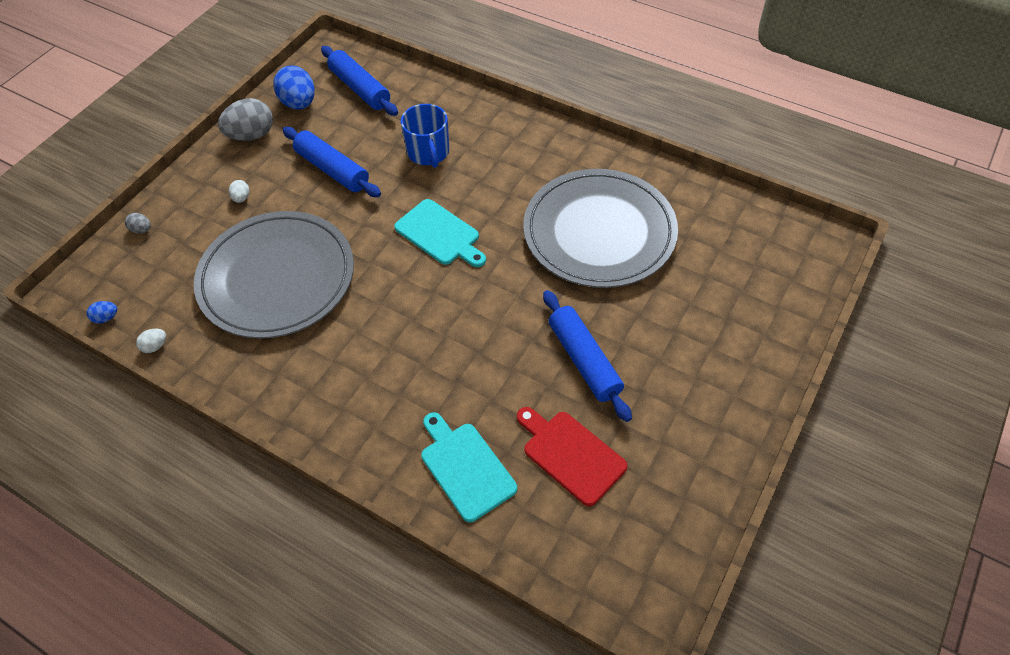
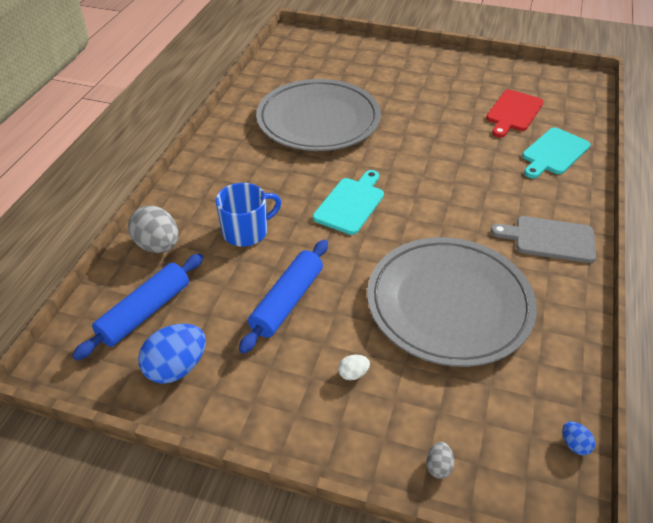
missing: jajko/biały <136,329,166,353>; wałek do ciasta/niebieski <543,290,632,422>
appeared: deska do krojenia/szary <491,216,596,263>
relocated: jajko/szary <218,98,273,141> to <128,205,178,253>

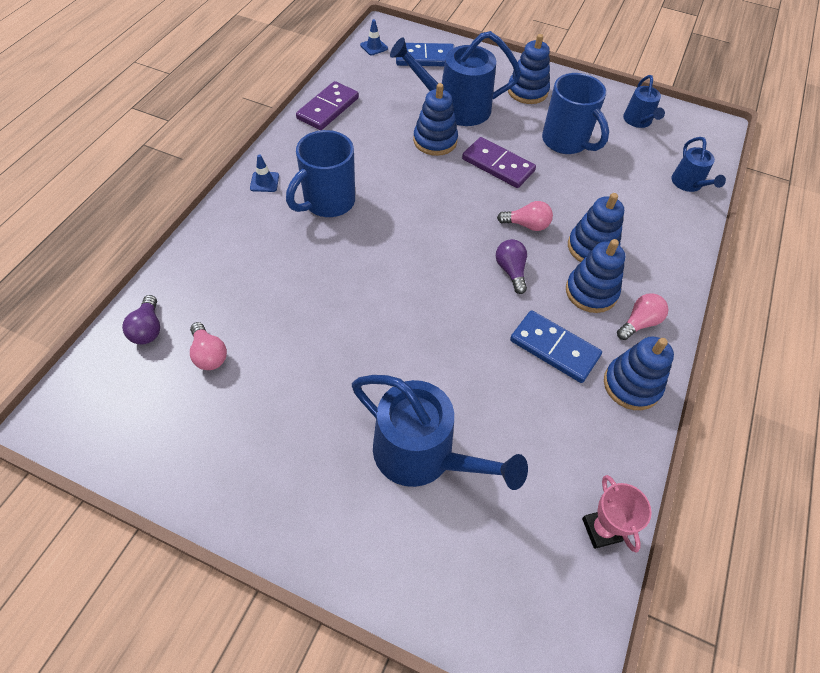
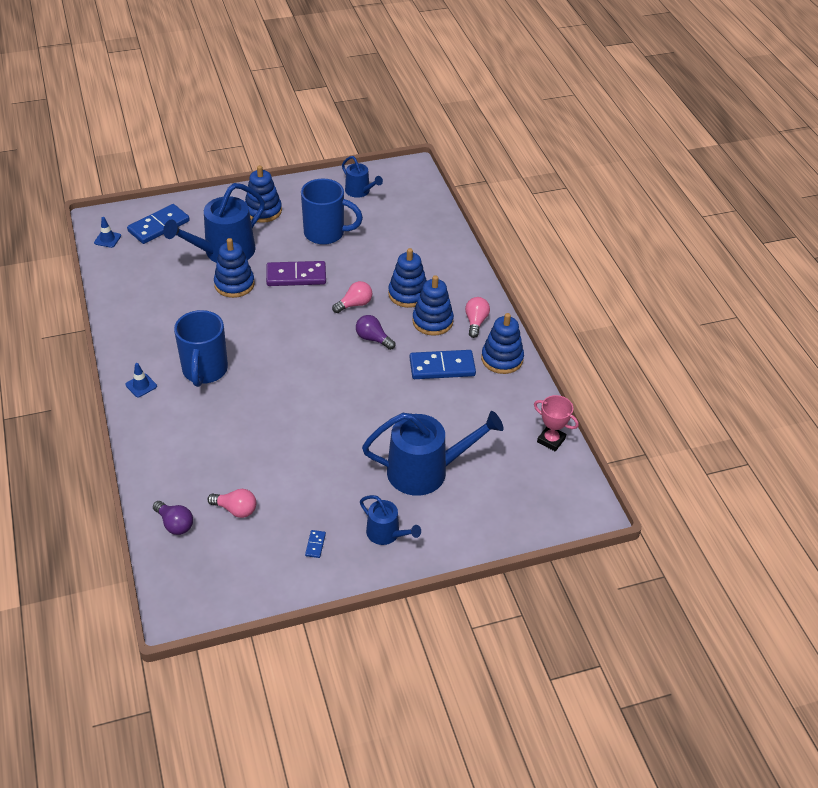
missing: kostka domina/fioletowy <296,81,359,130>
appeared: kostka domina/niebieski <305,530,326,558>
relocated: konewka/niebieski <672,137,726,192> to <360,495,421,545>

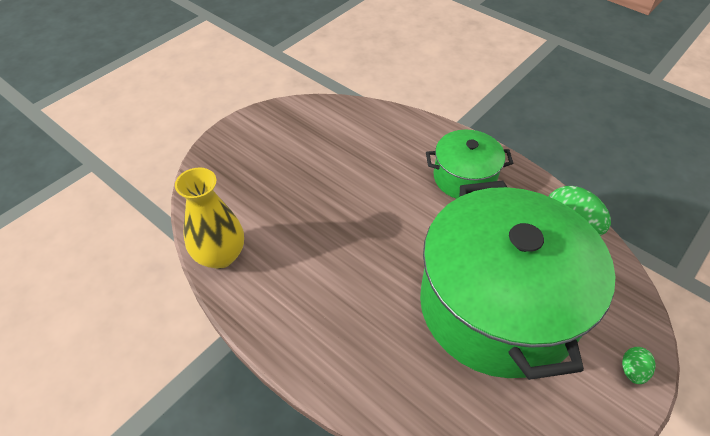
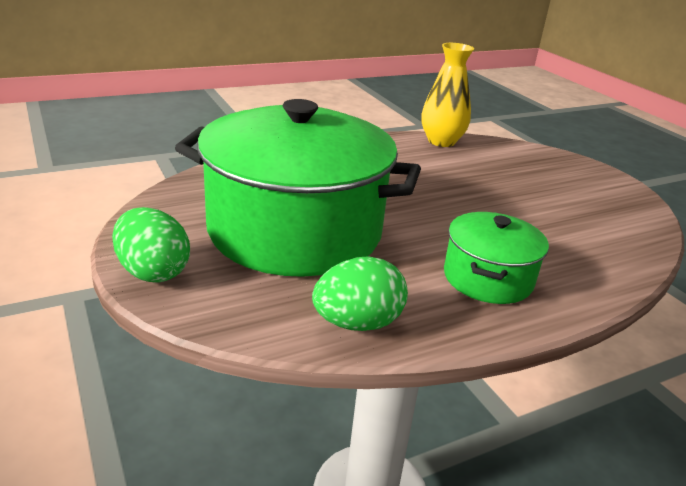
size: jajko/zielony <622,347,656,384> = <112,207,190,282> x1.96

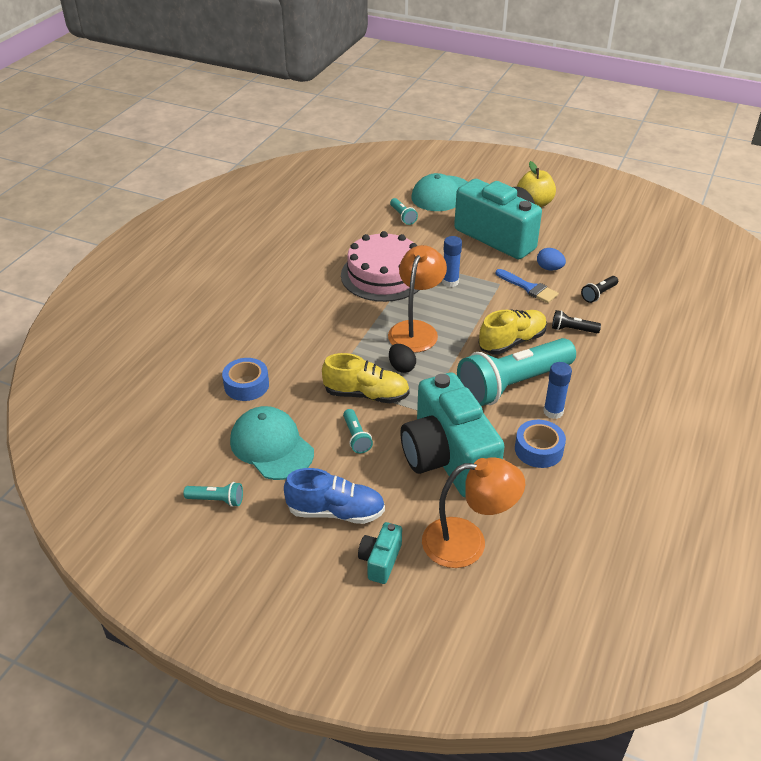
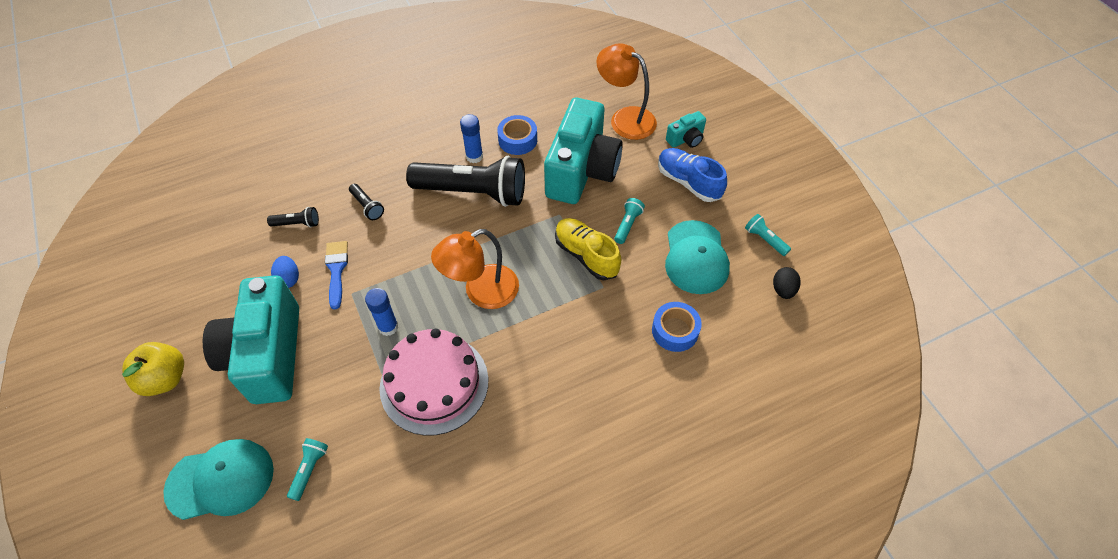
missing: but/żółty <478,309,547,355>
relocated: jajko/czarny <389,344,416,373> to <773,267,800,299>
colour: latarka/turkusowy <457,338,576,406> to latarka/czarny <406,156,525,207>

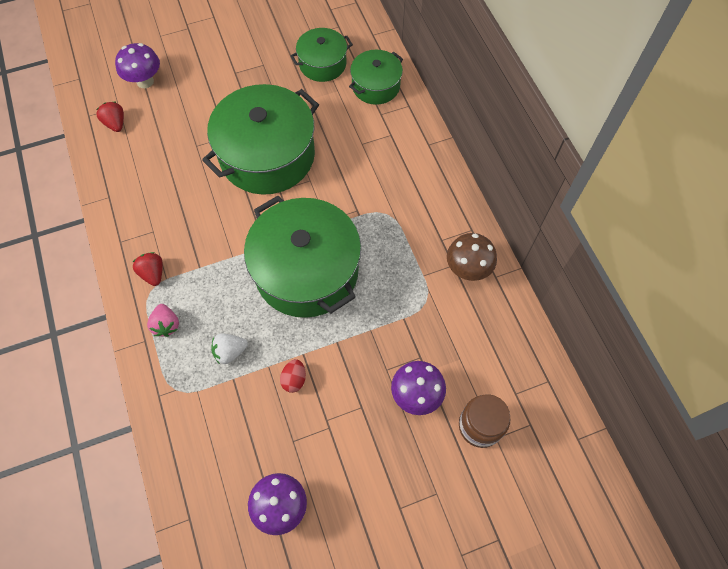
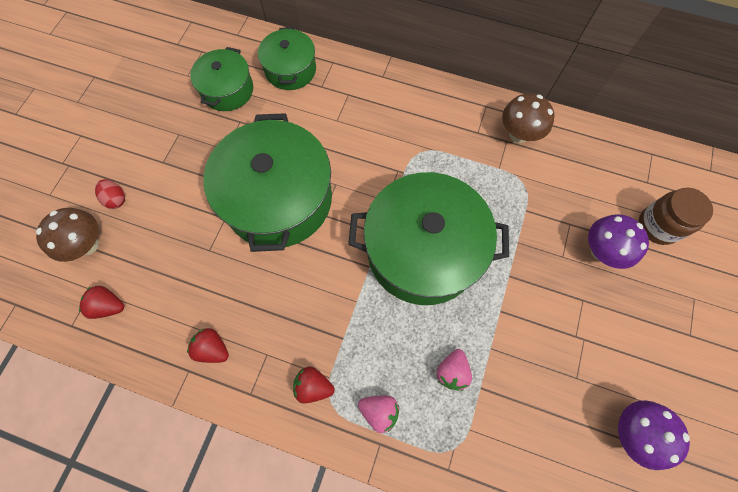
appeared: truskawka/czerwony <187,328,229,363>
relocated: jajko/czerwony <280,359,306,393> to <95,179,125,209>
colour: grzyb/fioletowy <115,43,160,88> to grzyb/brązowy <36,208,99,262>; truskawka/biały <211,333,248,364> to truskawka/różowy <436,349,472,391>

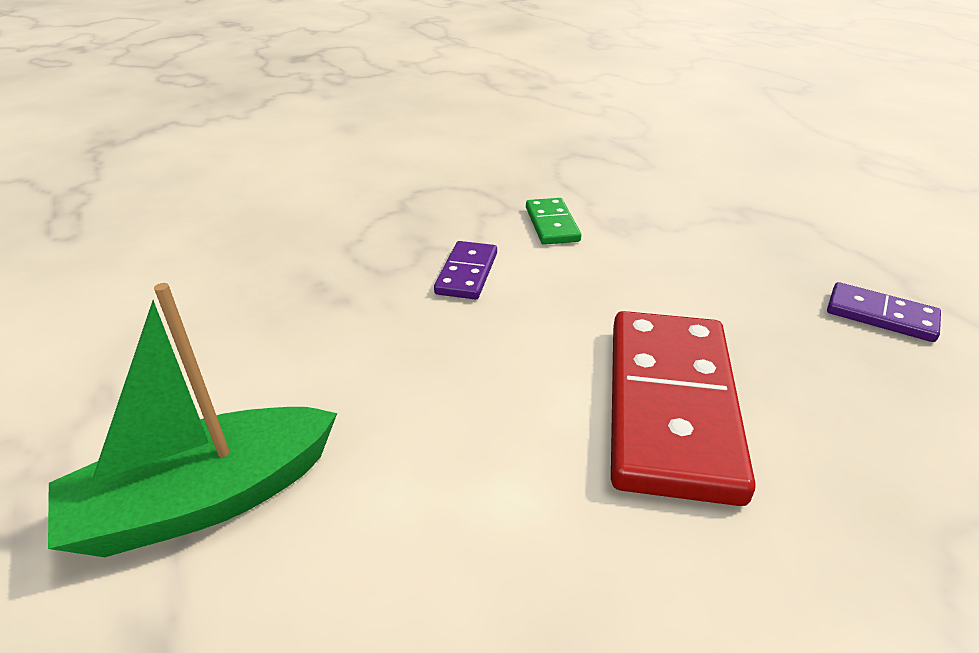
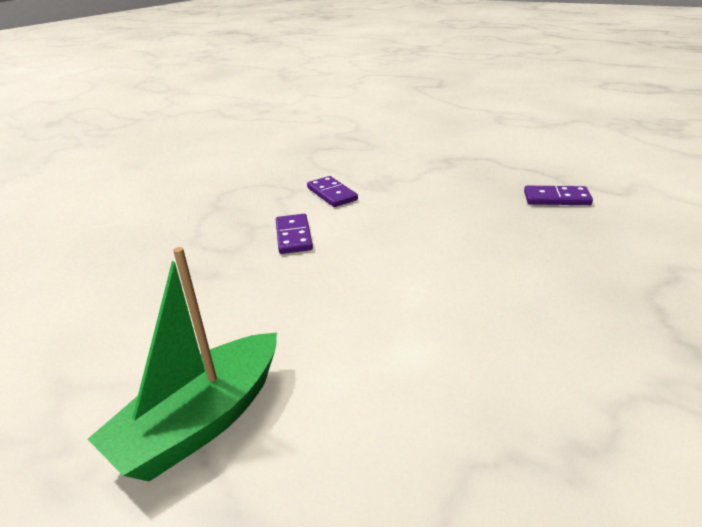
missing: kostka domina/czerwony <611,311,756,506>
colour: kostka domina/zielony <526,198,581,245> to kostka domina/fioletowy <307,176,358,207>

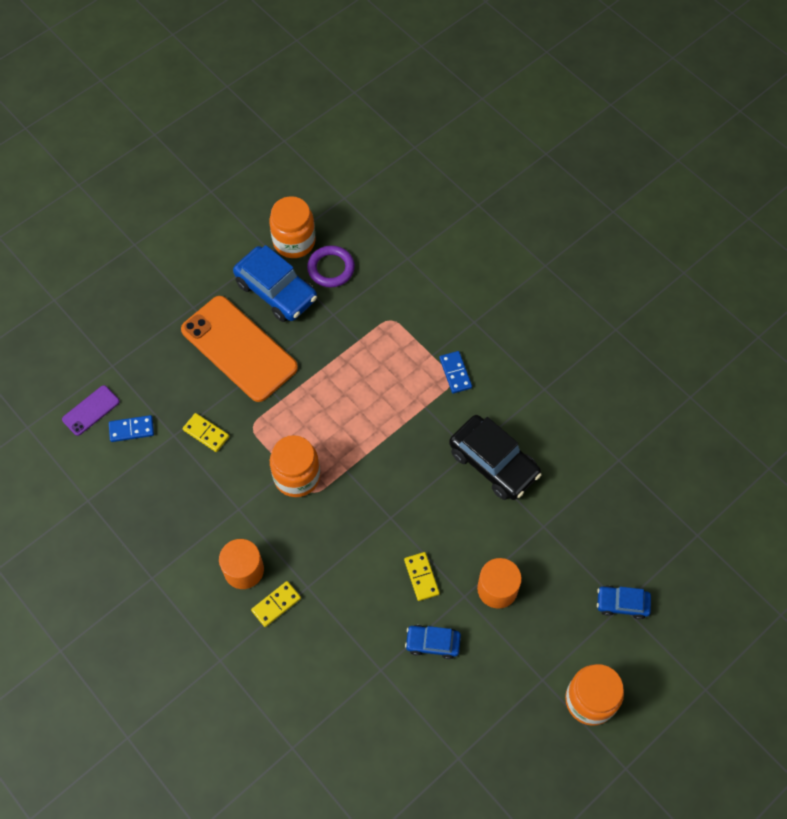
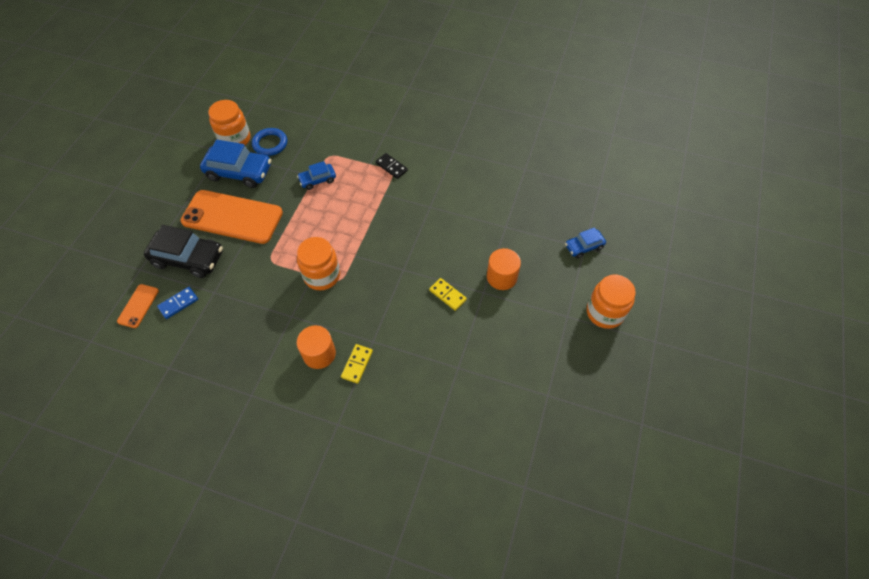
missing: kostka domina/żółty <183,413,229,452>
relocated: samochód/niebieski <405,625,461,659> to <297,161,336,190>; samochód/czarny <449,415,541,500> to <144,225,223,278>
colour: telefon/fioletowy <62,385,120,436> to telefon/pomarańczowy <117,284,159,328>; pierścień/fioletowy <307,246,355,287> to pierścień/niebieski <252,128,287,156>; kostka domina/niebieski <439,351,472,394> to kostka domina/czarny <375,153,408,179>

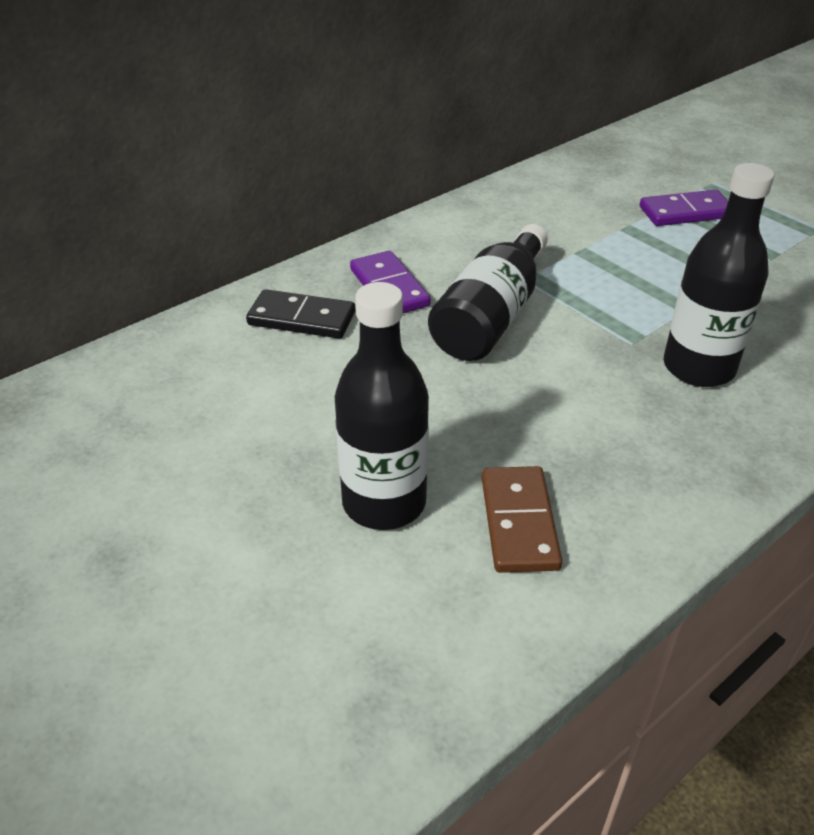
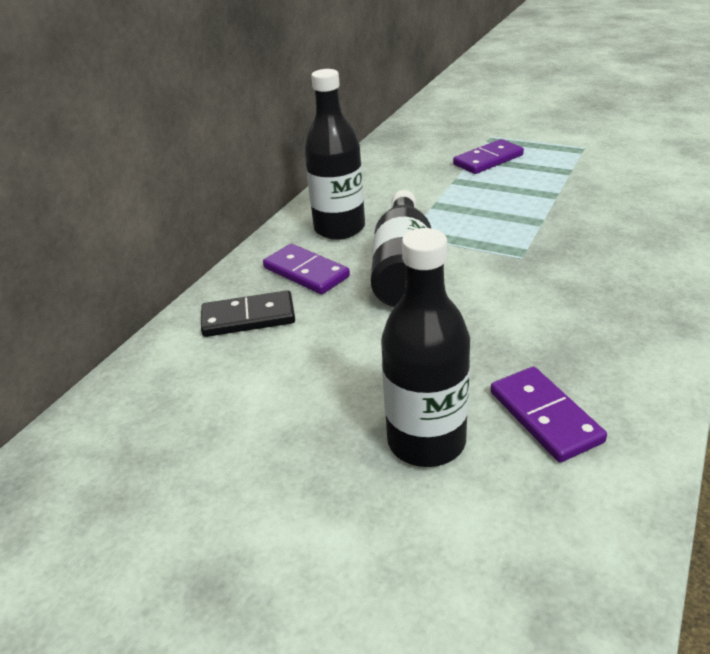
relocated: butelka/czarny <663,163,774,387> to <304,69,365,240>
colour: kostka domina/brązowy <482,466,562,573> to kostka domina/fioletowy <490,366,607,462>

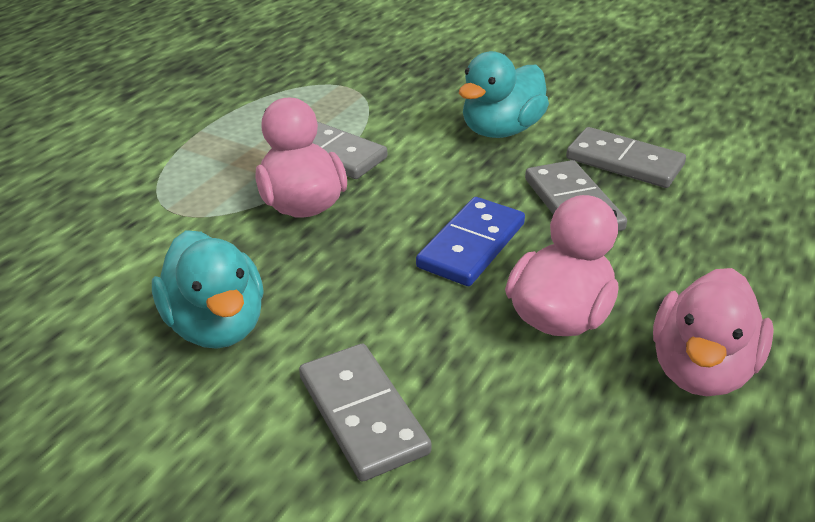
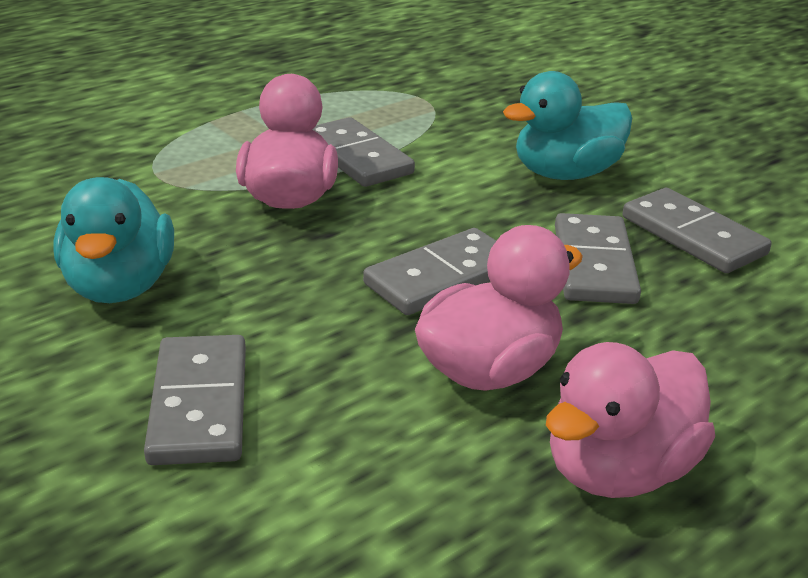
colour: kostka domina/niebieski <416,197,525,286> to kostka domina/szary <363,228,496,315>

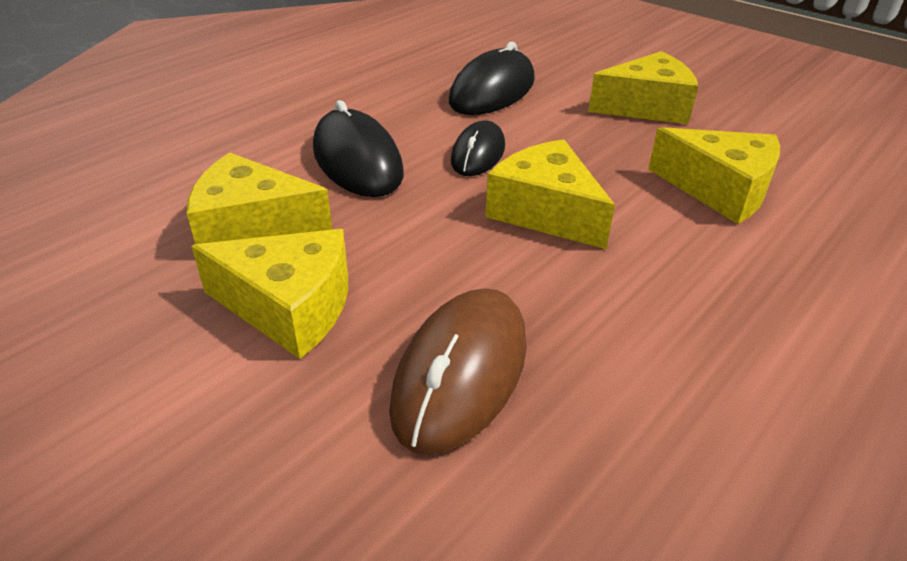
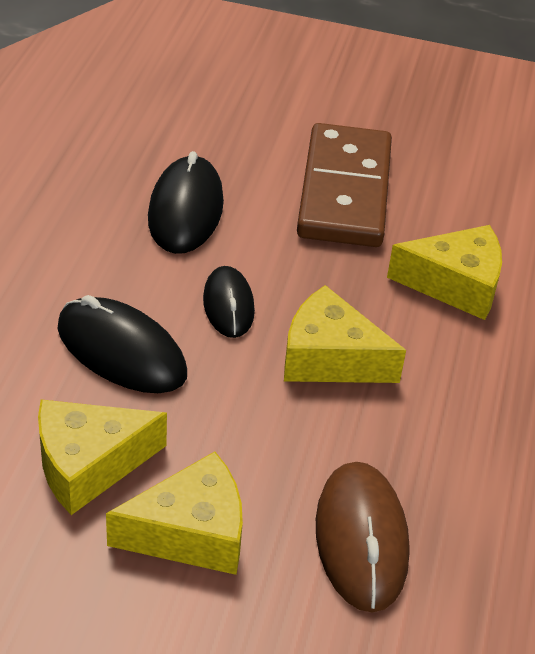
exchanged: ser/żółty <588,51,698,125> to kostka domina/brązowy <297,123,392,247>

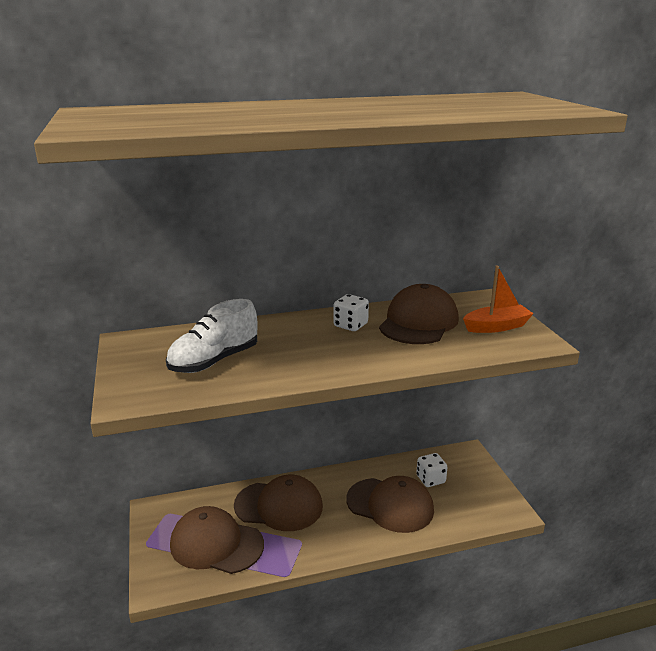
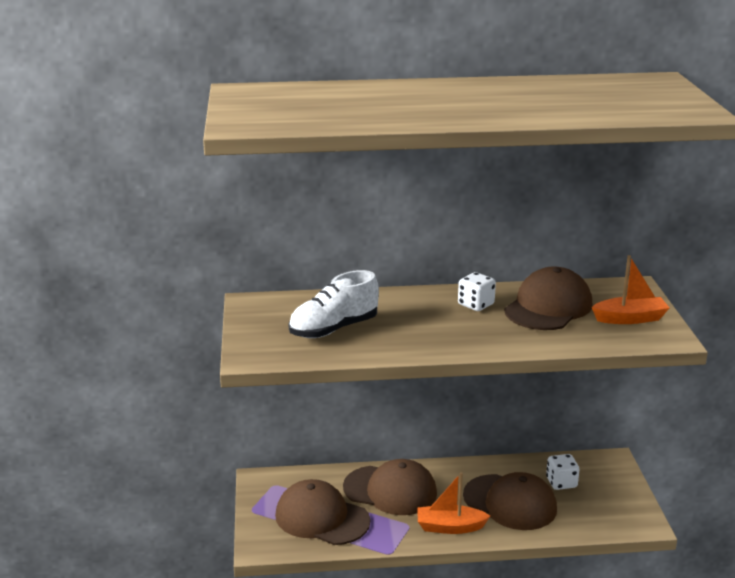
appeared: łódka/pomarańczowy <417,472,490,534>

